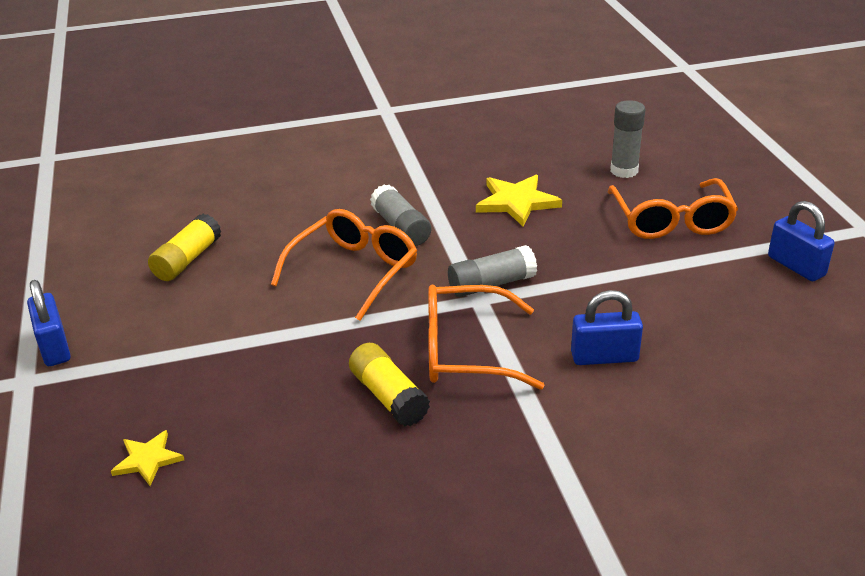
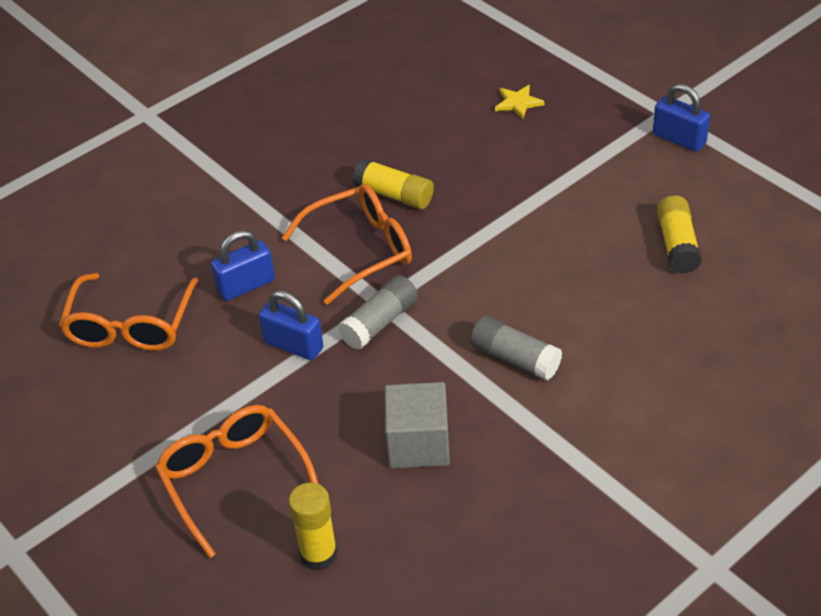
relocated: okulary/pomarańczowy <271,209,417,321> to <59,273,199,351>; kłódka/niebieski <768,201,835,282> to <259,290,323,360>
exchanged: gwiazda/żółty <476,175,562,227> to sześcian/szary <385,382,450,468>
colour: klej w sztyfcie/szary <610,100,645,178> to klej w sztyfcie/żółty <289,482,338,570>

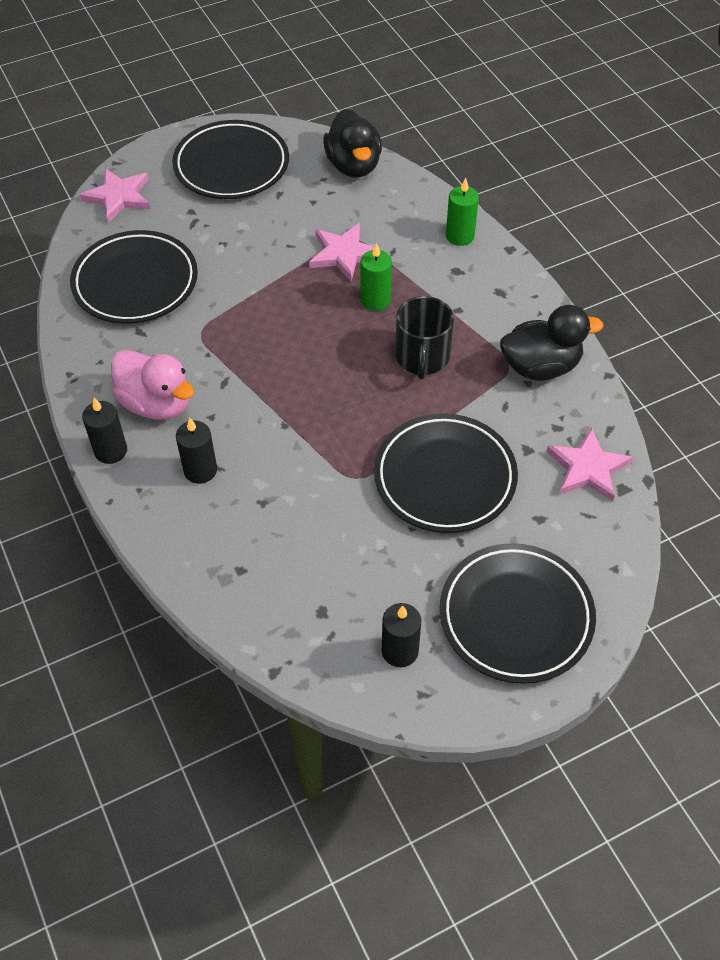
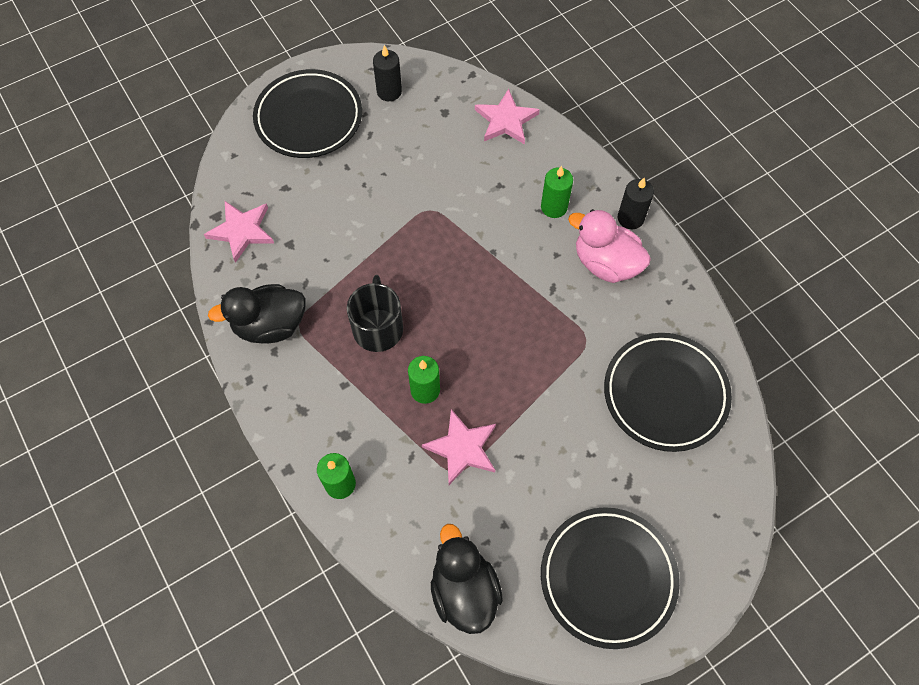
missing: talerz/czarny <374,413,518,533>
relocated: gwiazda/różowy <80,168,150,223> to <475,89,540,144>
colour: świeca/czarny <176,418,217,484> to świeca/zielony <541,166,573,218>

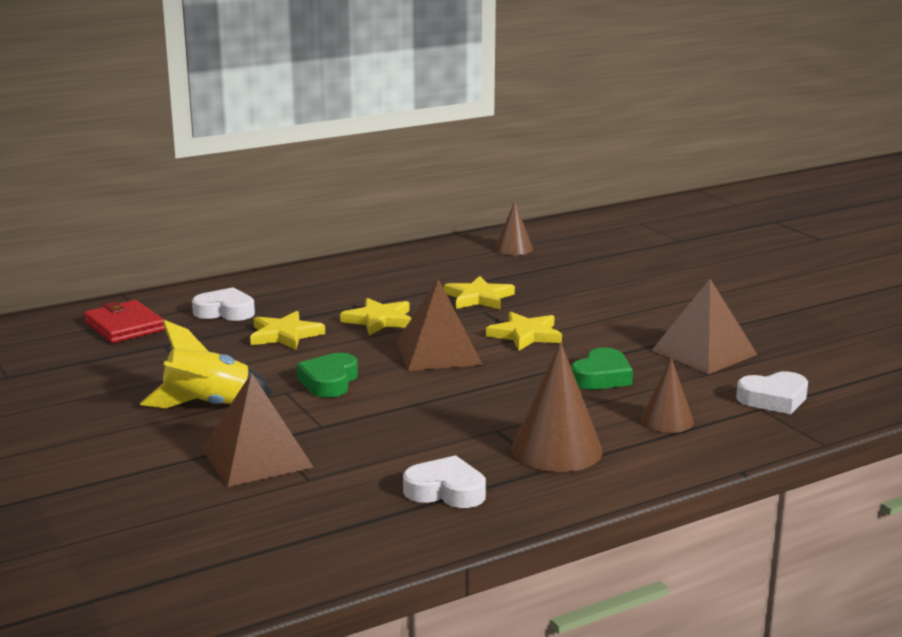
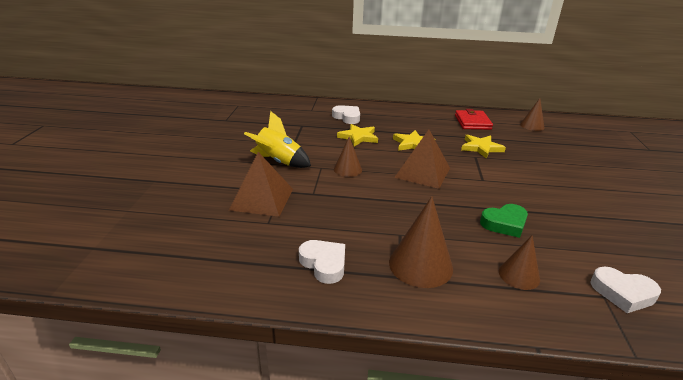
missing: gwiazda/żółty <486,311,562,350>; piramida/brązowy <651,279,757,374>
relocated: portfel/czerwony <84,300,165,343> to <455,109,493,130>
exchanged: serce/zielony <297,353,358,398> to stożek/brązowy <334,137,362,177>

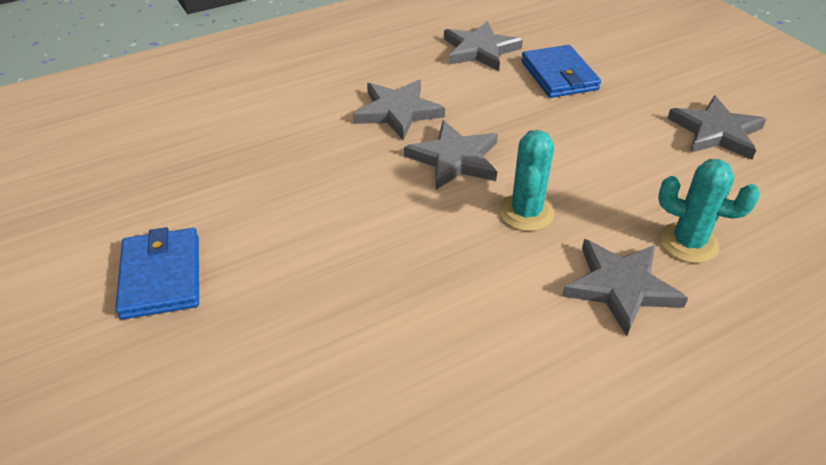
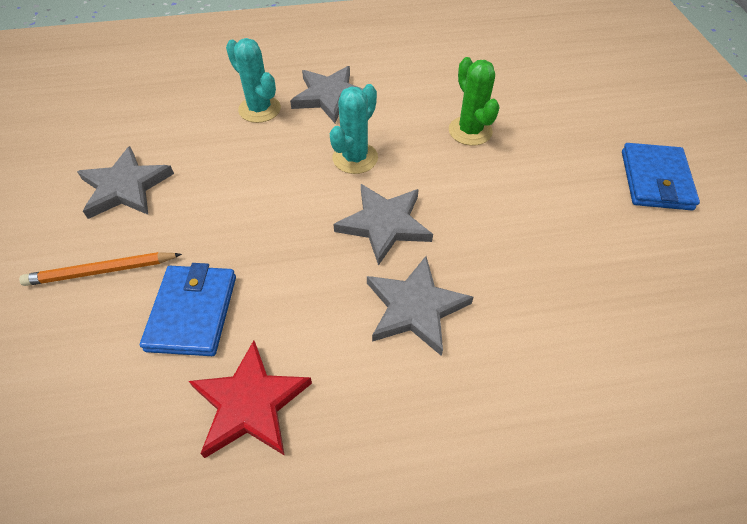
appeared: ołówek/pomarańczowy <19,252,182,286>; kaktus/zielony <449,57,500,146>
colour: gwiazda/szary <444,21,523,71> to gwiazda/czerwony <189,340,312,458>

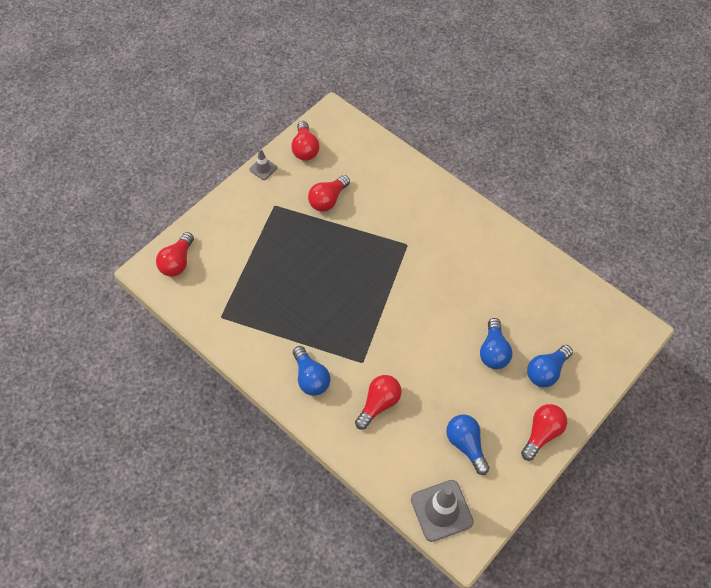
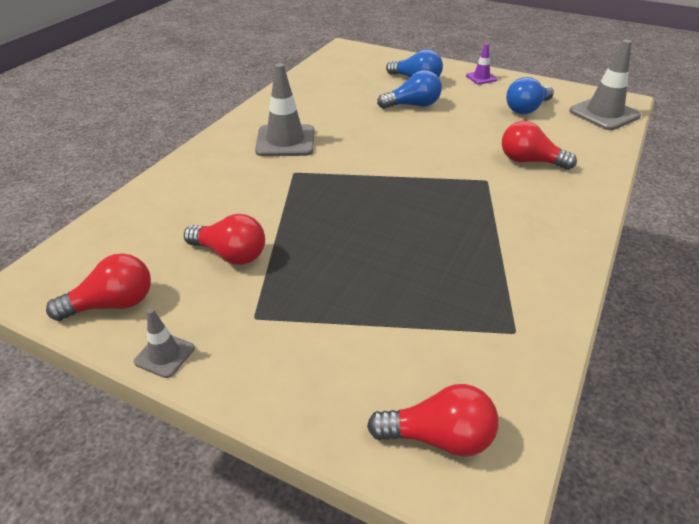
missing: żarówka/niebieski <293,346,331,396>
appeared: pachołek/szary <255,63,314,156>
exchanged: żarówka/czerwony <521,404,567,461> to pachołek/fioletowy <466,43,498,84>

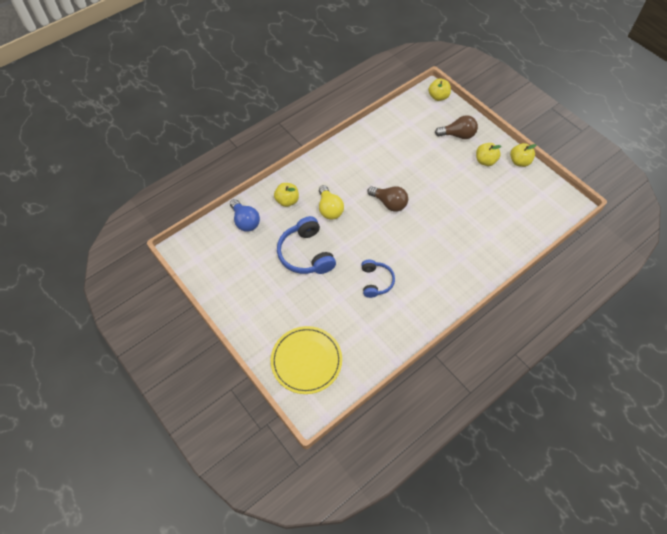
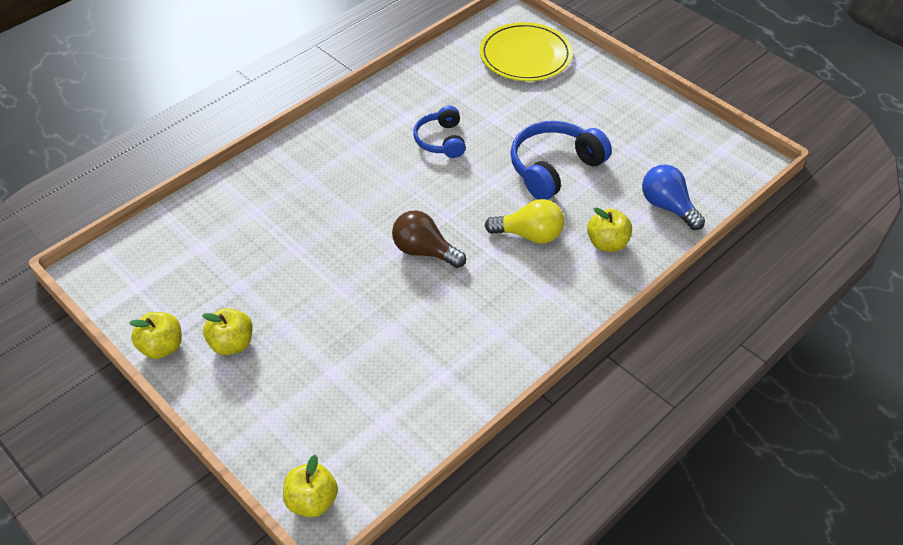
missing: żarówka/brązowy <435,115,478,139>
spun: słuchawki/niebieski <277,216,336,274> = <510,121,612,200> 105 degrees counterclockwise; żarówka/żółty <319,185,344,220> = <485,199,564,244> 120 degrees clockwise

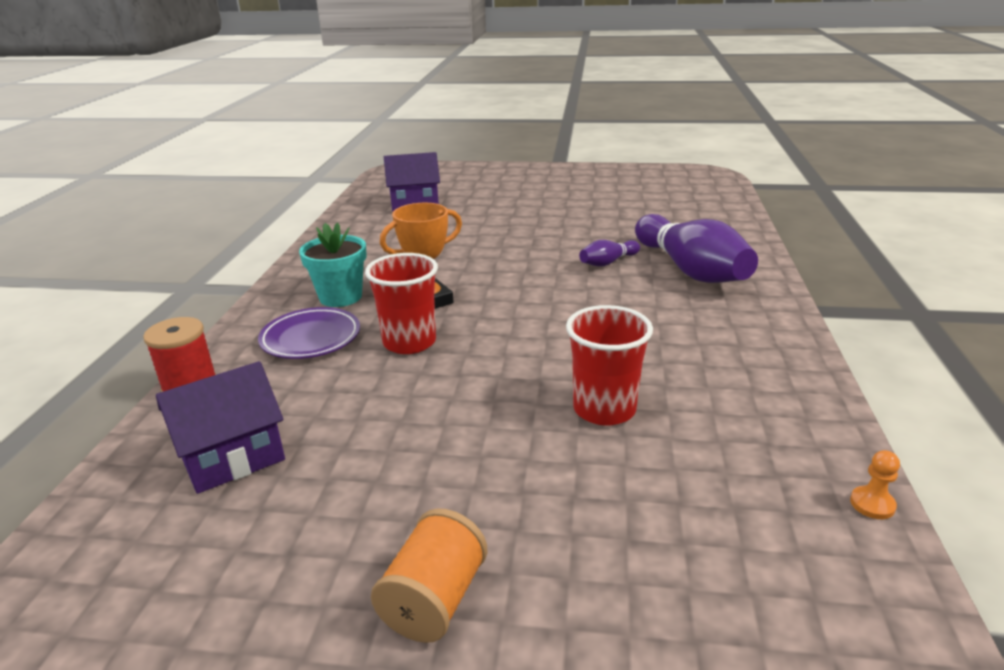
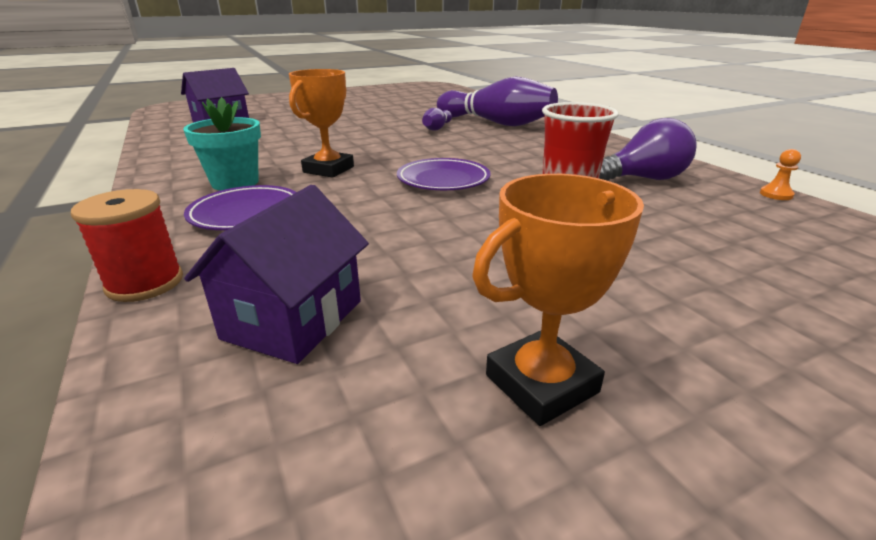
missing: szklanka/czerwony <365,253,438,354>; szpulka/pomarańczowy <371,508,487,643>
appeared: talerz/fioletowy <397,158,491,190>; puchar/pomarańczowy <473,174,644,426>; żarówka/fioletowy <599,118,697,181>

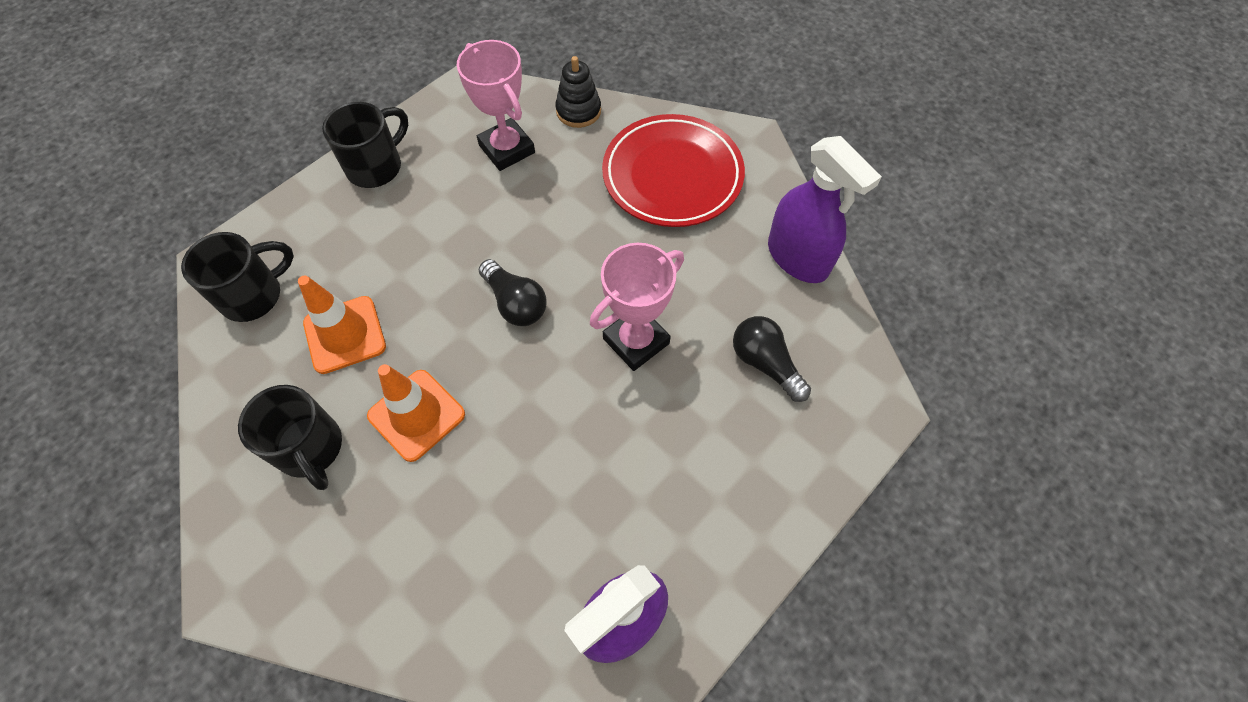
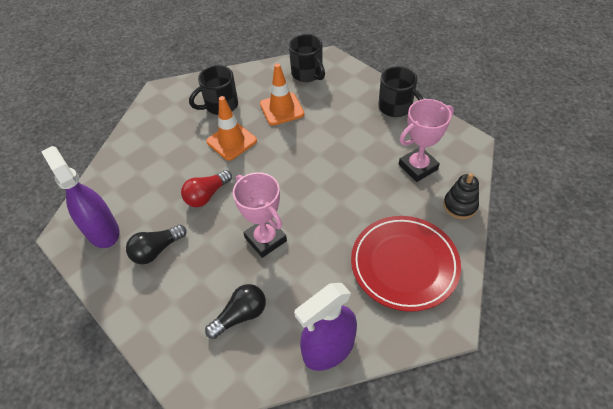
appeared: żarówka/czerwony <181,170,232,207>
relocated: żarówka/czarny <479,259,546,326> to <126,225,187,264>

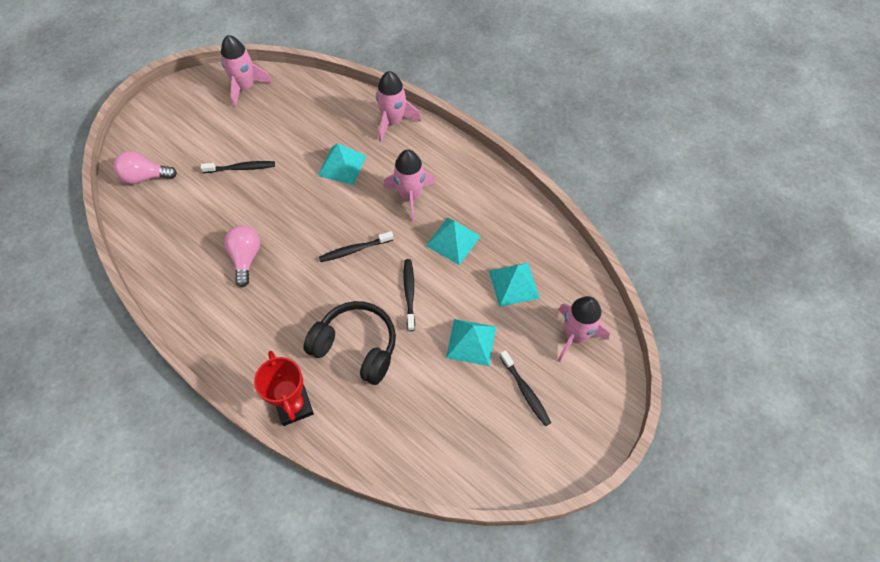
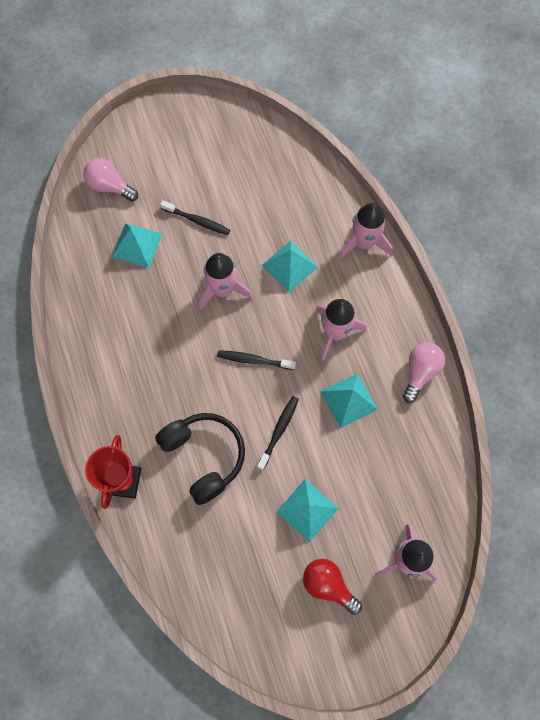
relocated: rakieta/różowy <221,35,273,108> to <199,253,253,310>; żarówka/różowy <224,225,260,287> to <403,342,445,403>; piramida/turkusowy <489,263,540,307> to <112,223,163,268>
exchanged: szczoteczka do zębów/czarny <500,350,551,426> to żarówka/czerwony <303,559,362,615>

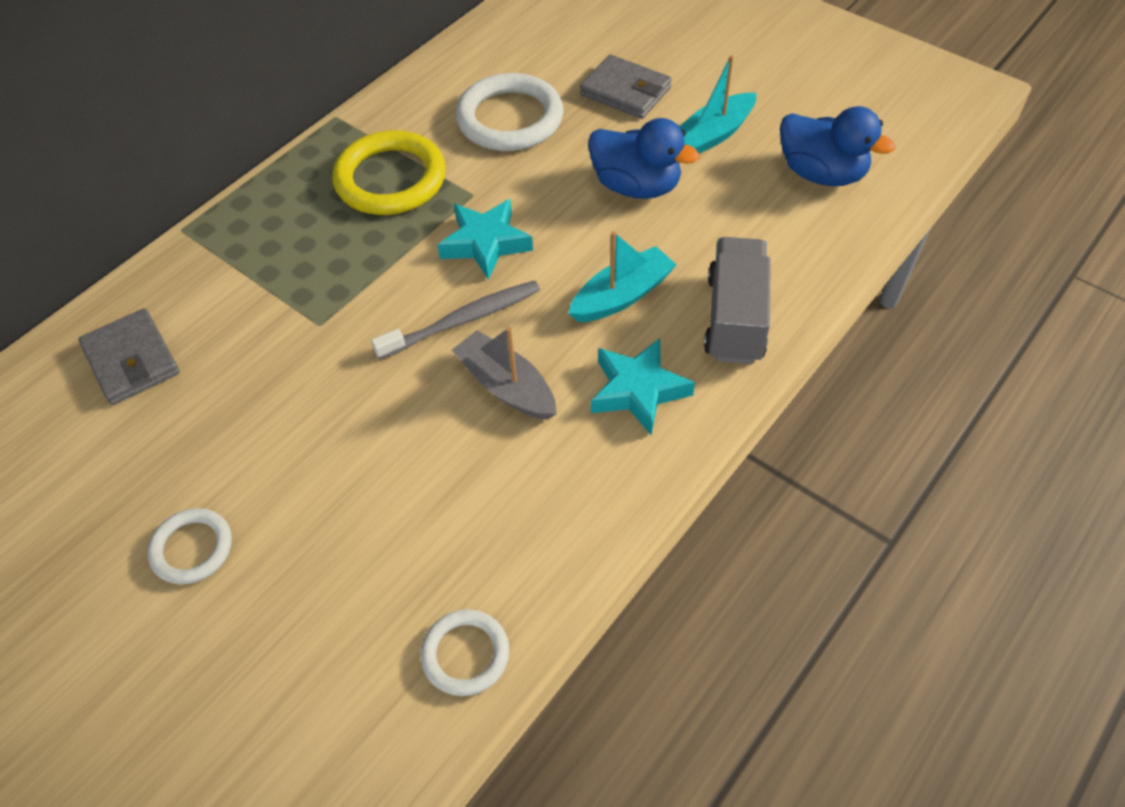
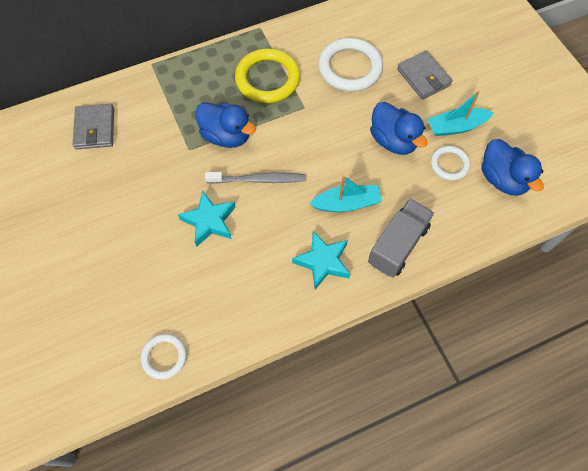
missing: łódka/szary <452,327,556,420>
appeared: kaczka/niebieski <195,102,256,148>
relocated: pierścień/biały <147,508,232,585> to <431,146,470,181>; gwiazda/turkusowy <437,199,533,280> to <178,190,236,247>

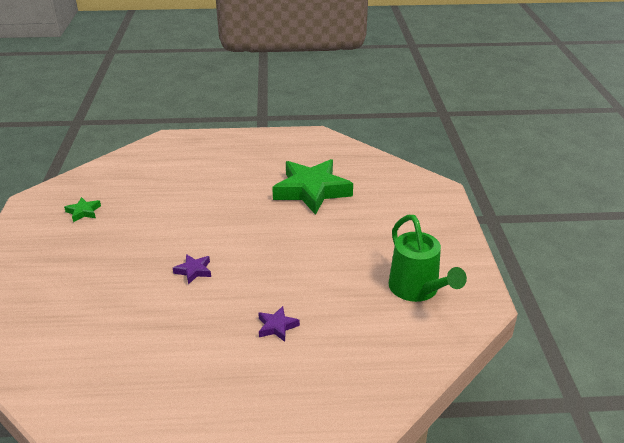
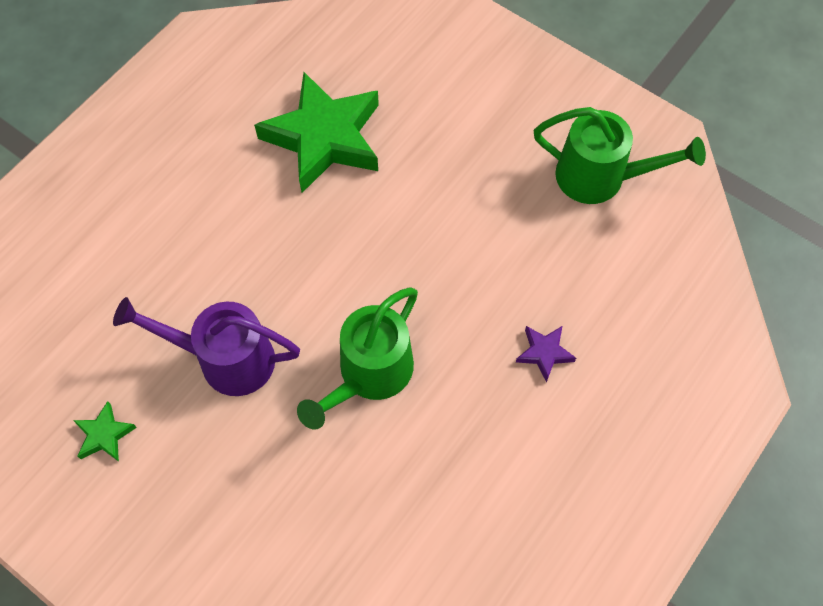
appeared: konewka/fioletowy <113,297,300,396>
exchanged: gwiazda/fioletowy <173,254,211,285> to konewka/zielony <297,287,418,429>

